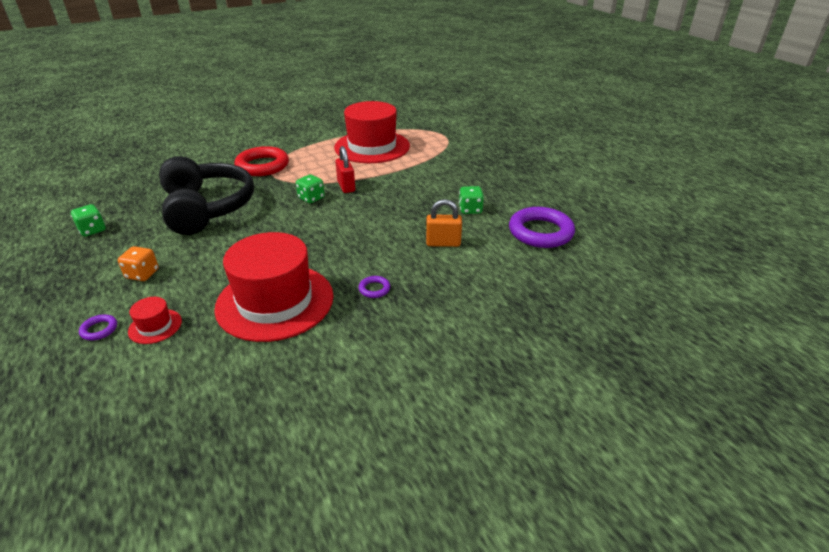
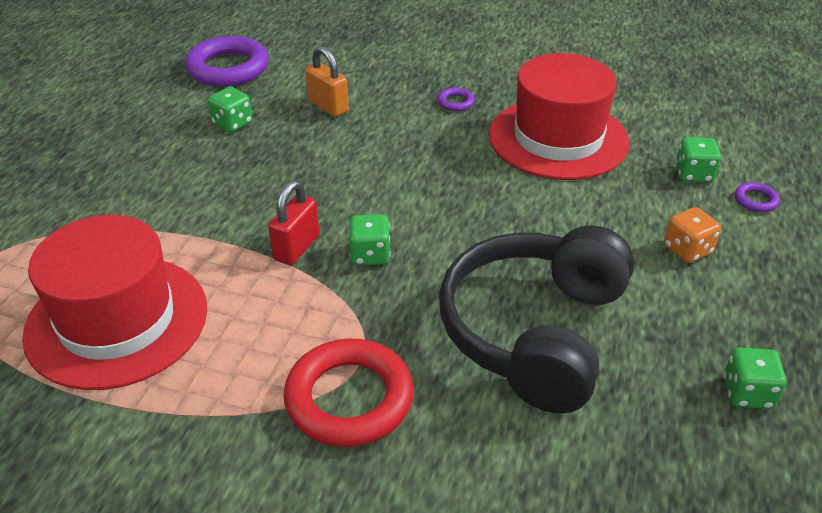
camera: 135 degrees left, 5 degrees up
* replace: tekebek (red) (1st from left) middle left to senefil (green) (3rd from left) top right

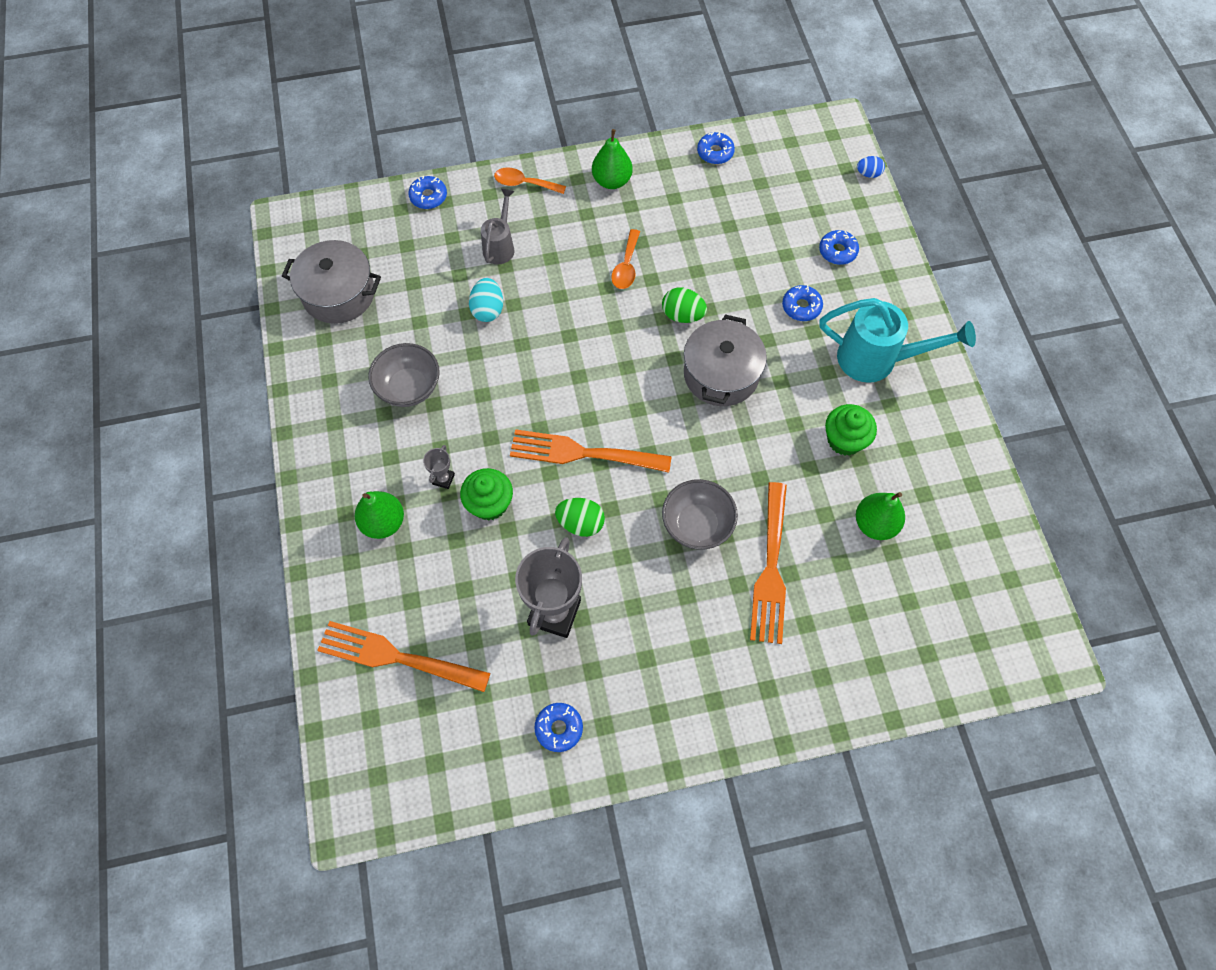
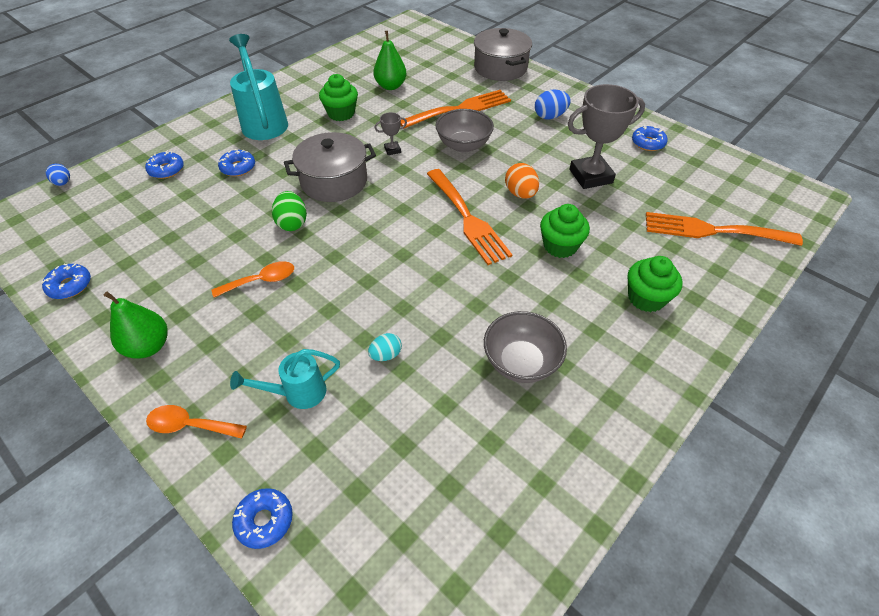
camera: 125 degrees left, 15 degrees down
* insert: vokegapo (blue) (2nd from left) top centre
* move: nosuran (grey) (1st from left in the first image) top left to nosuran (grey) (2nd from left) top centre
* move: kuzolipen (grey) (1st from left) centre to top centre
* replace: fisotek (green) (1st from left) middle left to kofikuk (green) (3rd from left) middle right
* recolor: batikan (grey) top centre to batikan (turquoise) (2nd from left) middle left
* recolor: vokegapo (green) (1st from left) centre to vokegapo (orange) top centre
* rotate: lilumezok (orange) (1st from left in the first image) bottom left = middle right 120 degrees clockwise
* rotate: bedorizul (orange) (1st from left) top centre = bottom left 120 degrees clockwise
* resize: vokegapo (turquoise) top centre = centre x0.65

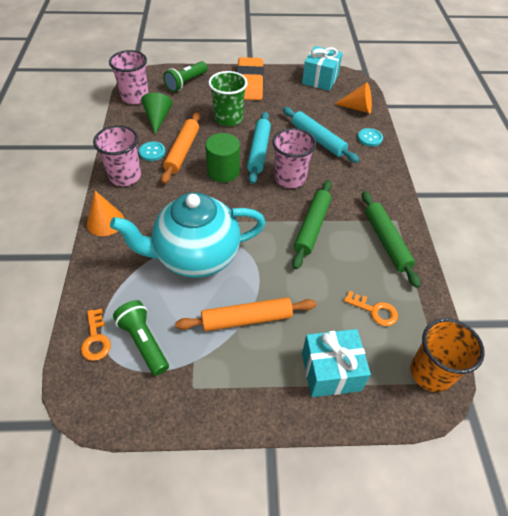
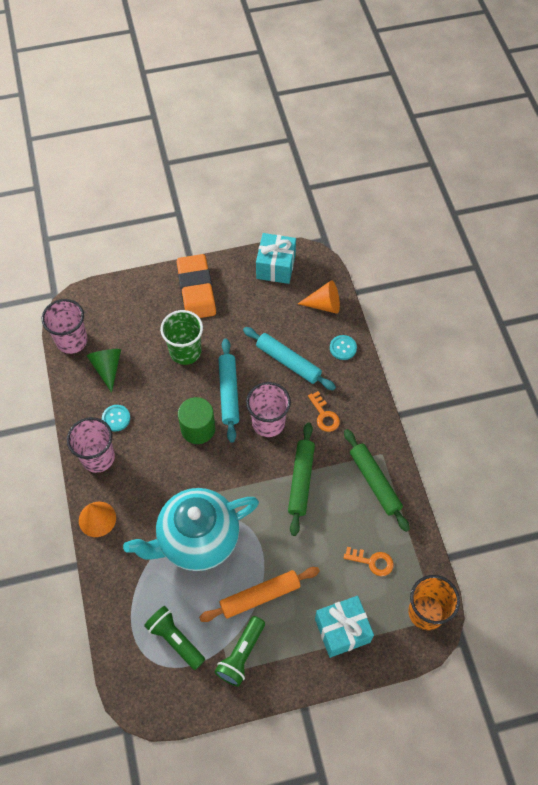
camera: 10 degrees left, 10 degrees up
* delete: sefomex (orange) (1st from left) top centre
* move: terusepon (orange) (1st from left) middle left to centre
* move: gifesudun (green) (2nd from left) top centre to bottom centre

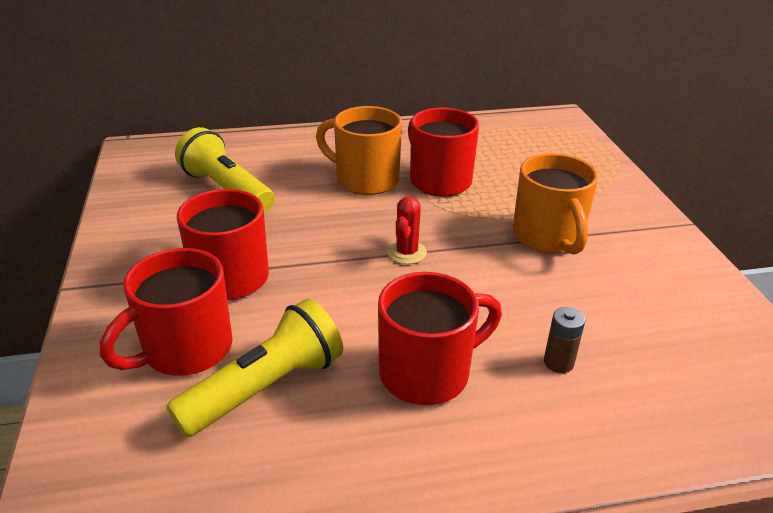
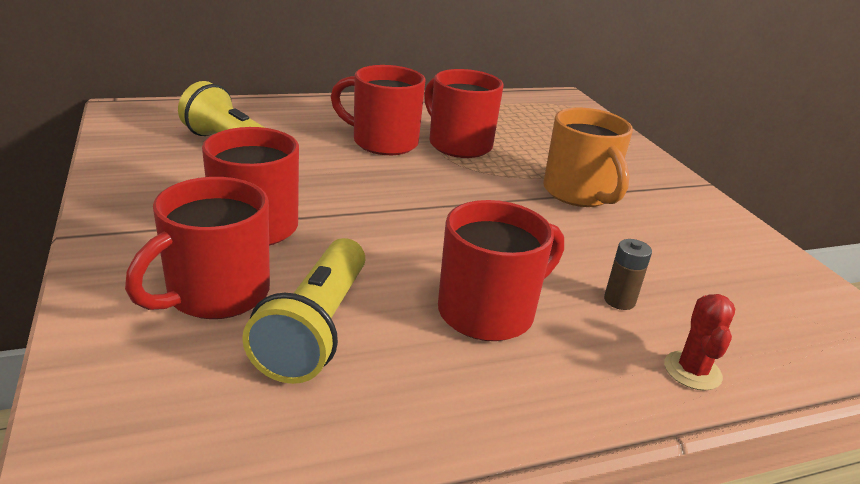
camera: 10 degrees left, 5 degrees down
* move: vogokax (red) centre to bottom right
* recolor: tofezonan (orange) (1st from left) top centre to tofezonan (red) (3rd from left) top centre
* rotate: gifesudun (yellow) (2nd from left) bottom left = centre 150 degrees clockwise

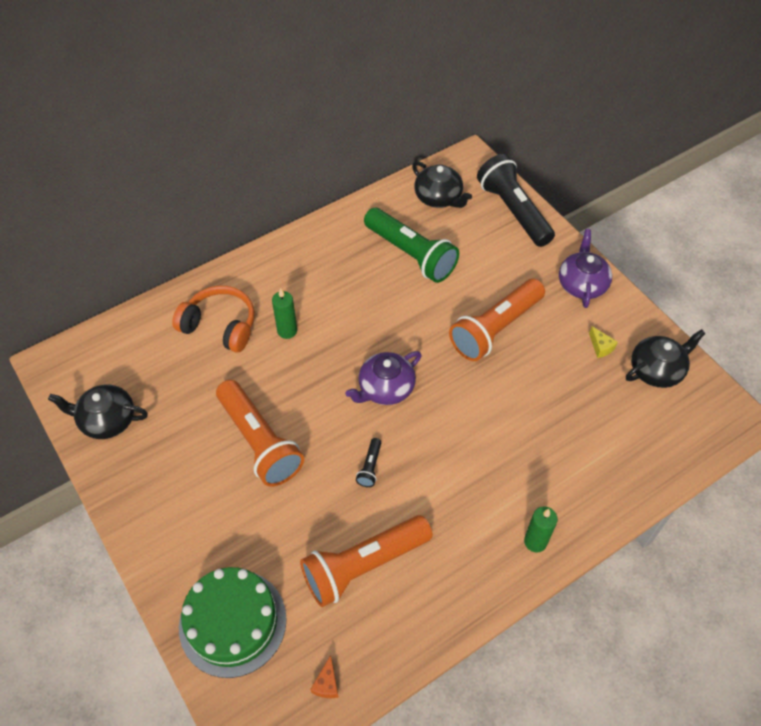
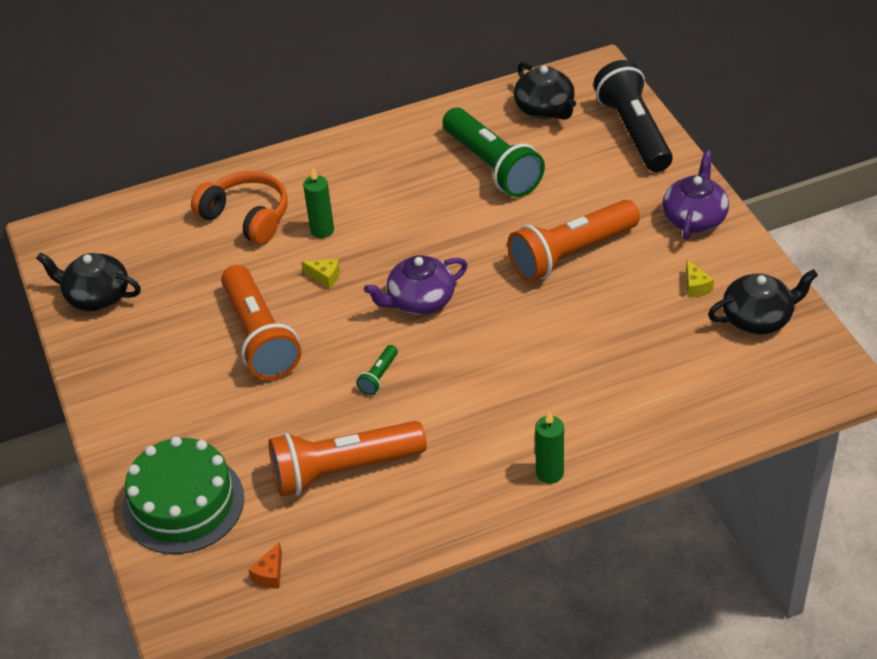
camera: 15 degrees right, 10 degrees down
* insert: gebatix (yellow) (1st from left) centre
* recolor: gifesudun (black) (1st from left) centre to gifesudun (green) (1st from left) centre

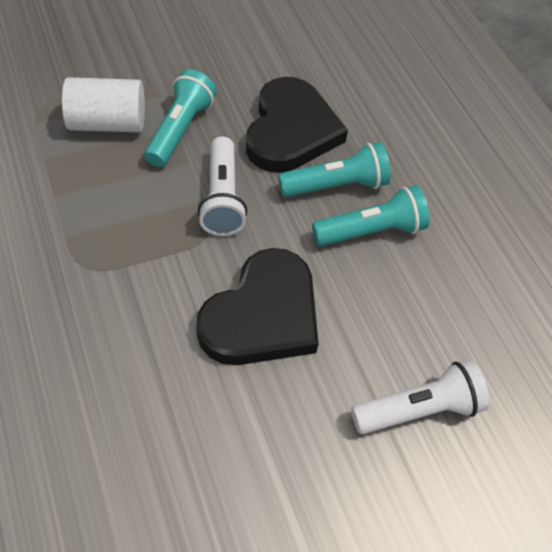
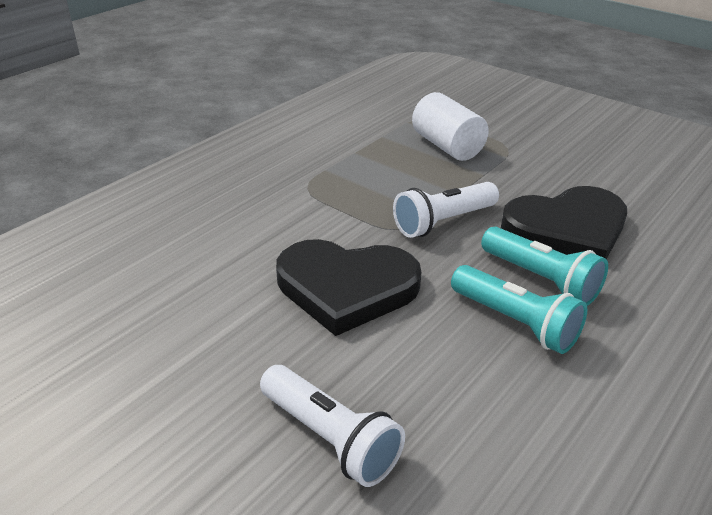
camera: 65 degrees right, 20 degrees down
* delete: gifesudun (turquoise) (1st from left) top left

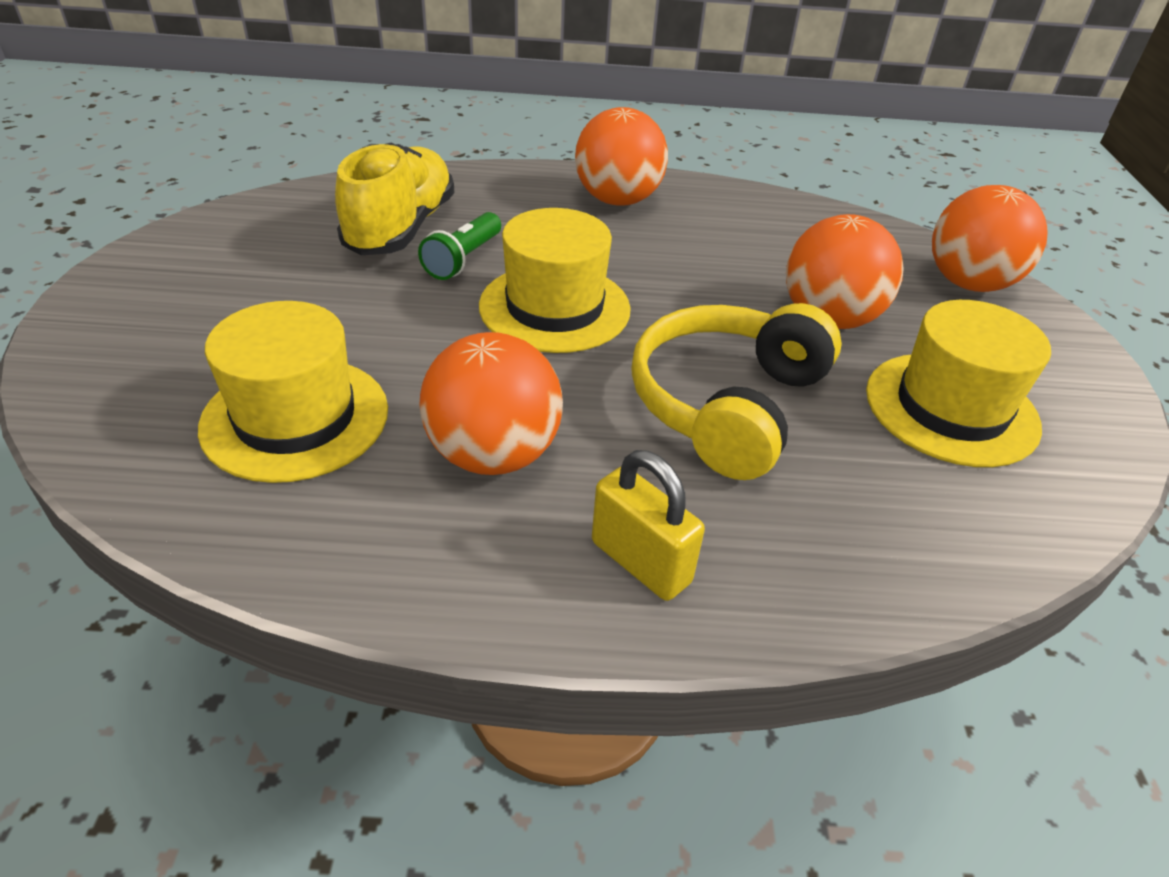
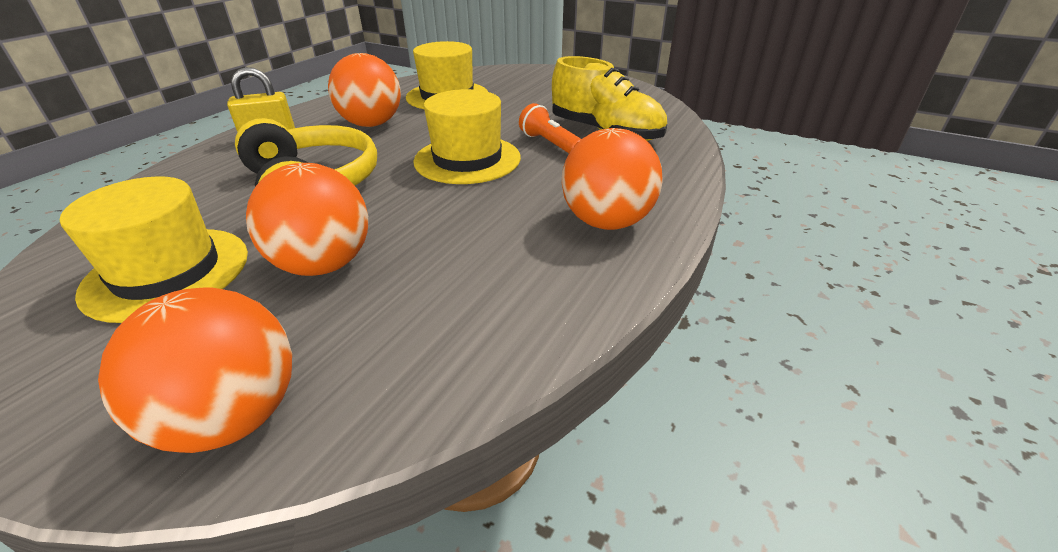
camera: 120 degrees right, 5 degrees down
* recolor: gifesudun (green) top centre to gifesudun (orange) top centre

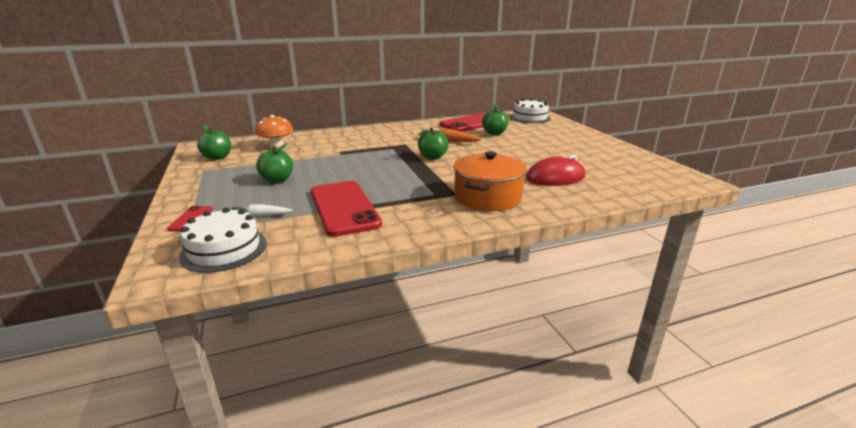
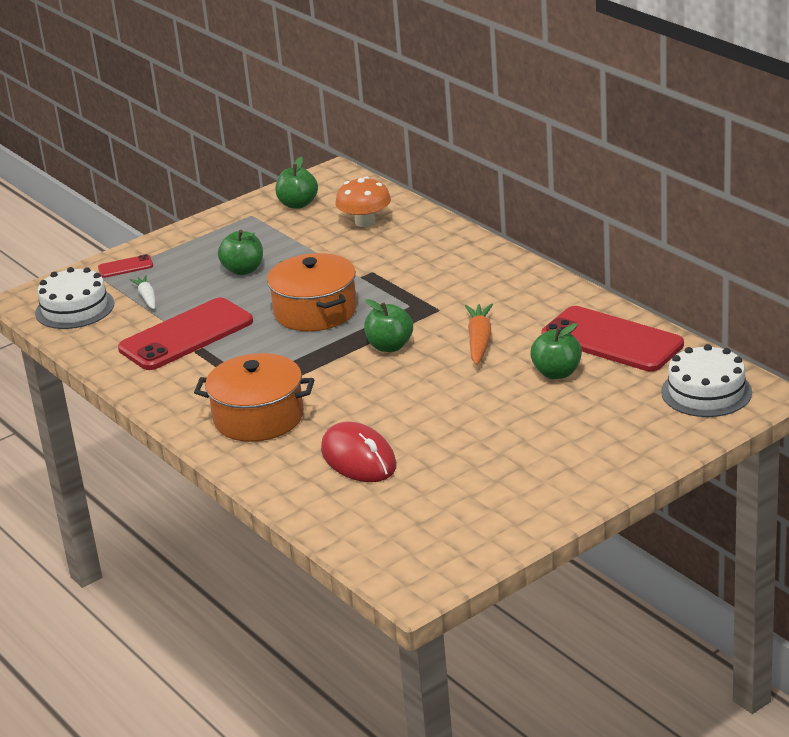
camera: 75 degrees right, 5 degrees up
* insert: nosuran (orange) (2nd from left) centre

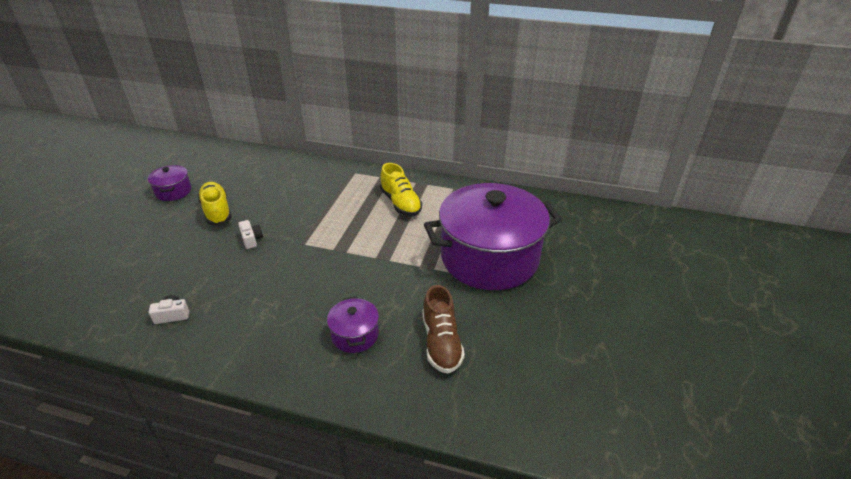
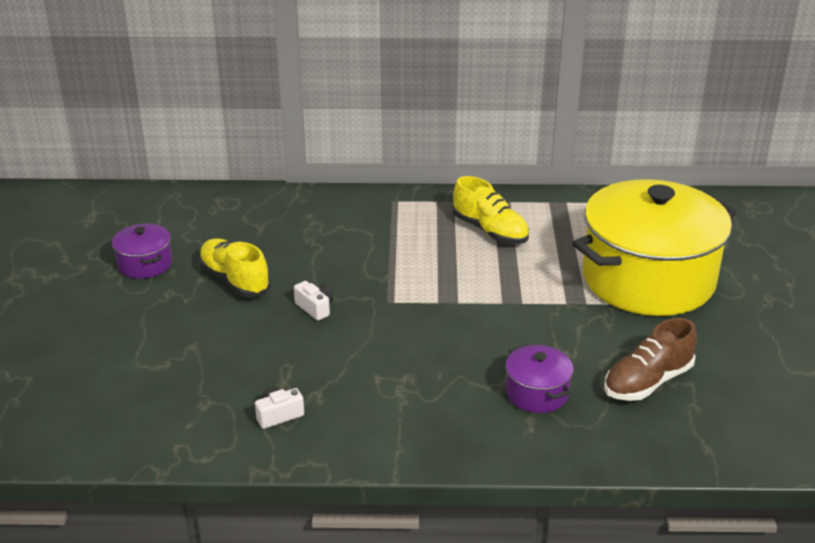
camera: 15 degrees left, 5 degrees down
* recolor: nosuran (purple) (3rd from left) centre to nosuran (yellow) middle right
* rotate: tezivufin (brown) bottom centre = middle right 75 degrees clockwise

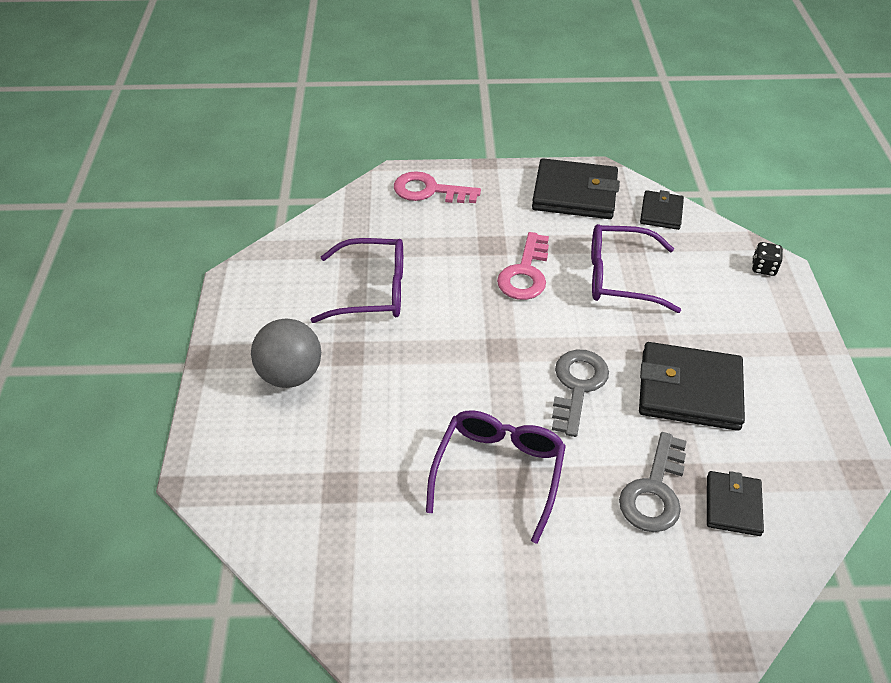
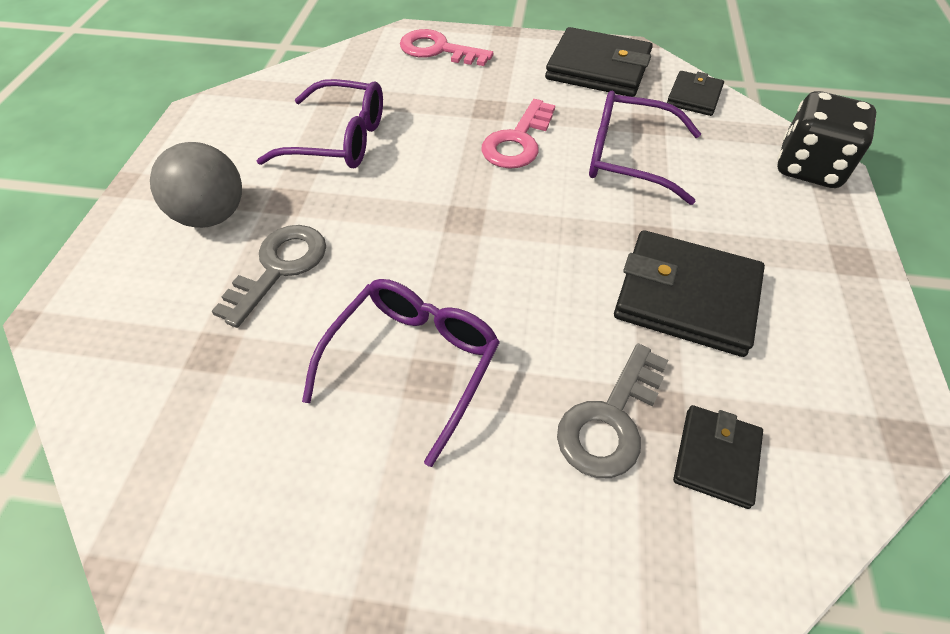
camera: 10 degrees right, 5 degrees up
* move: terusepon (grey) (1st from left) centre to middle left
* resize: senefil (black) middle right = top right x2.15

